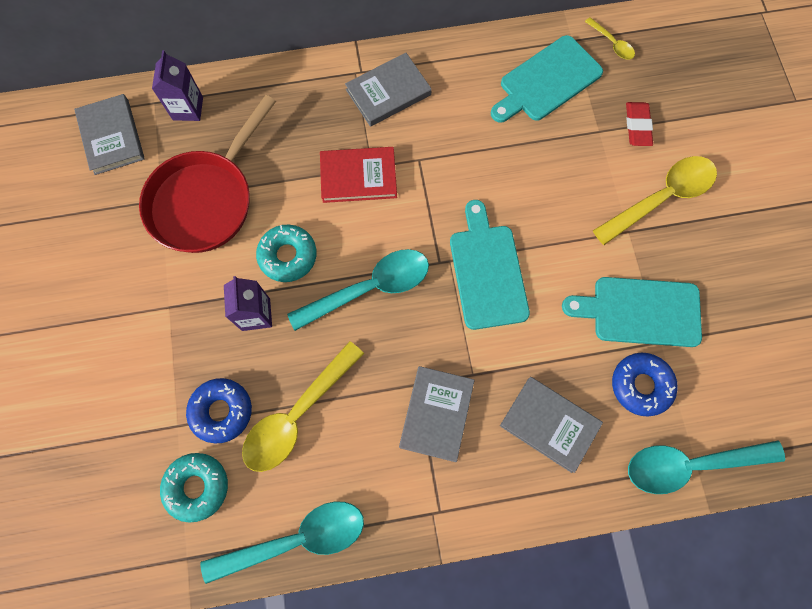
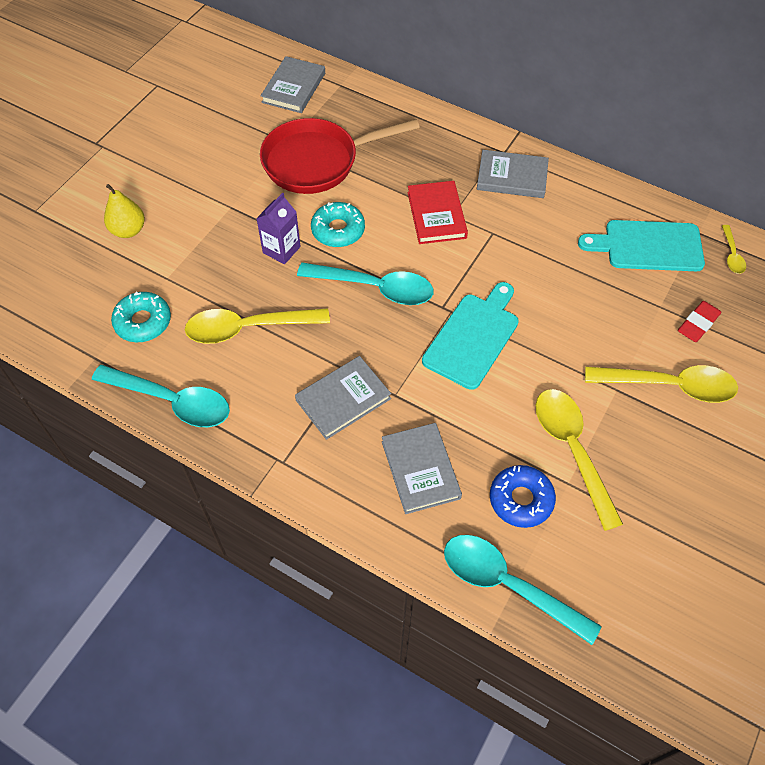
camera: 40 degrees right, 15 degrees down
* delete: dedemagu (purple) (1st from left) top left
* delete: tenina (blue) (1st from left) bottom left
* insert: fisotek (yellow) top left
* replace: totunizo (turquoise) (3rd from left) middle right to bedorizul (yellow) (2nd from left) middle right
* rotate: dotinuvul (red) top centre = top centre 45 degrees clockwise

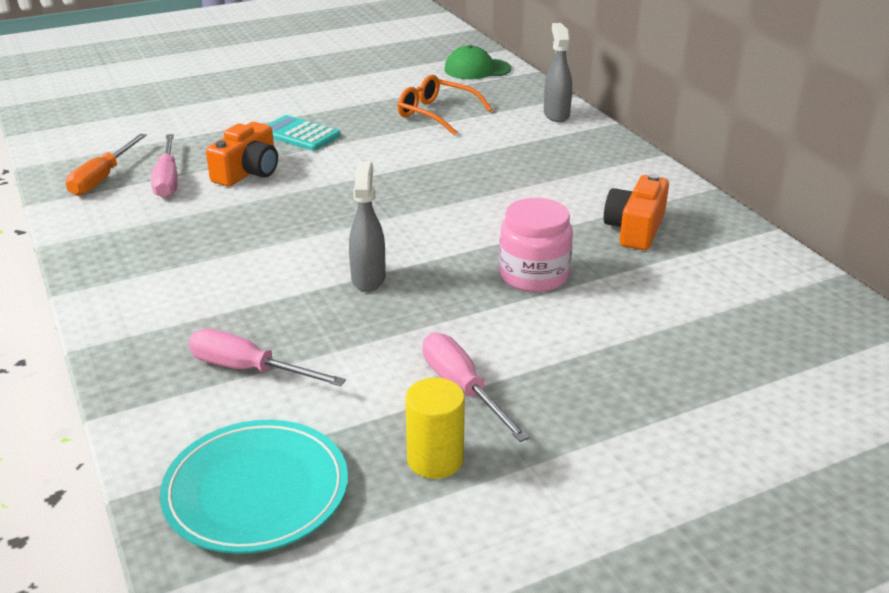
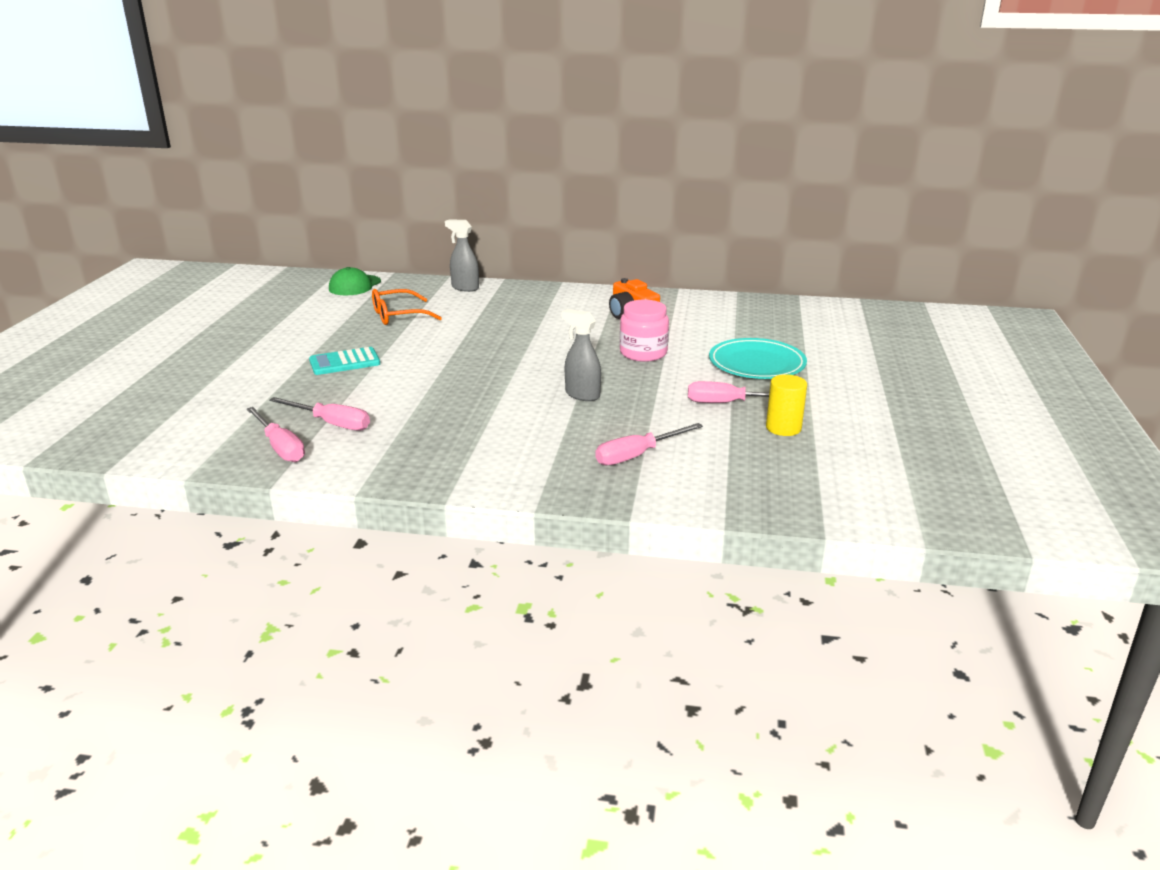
camera: 55 degrees left, 5 degrees down
* delete: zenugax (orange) (1st from left) top left
* move: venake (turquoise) bottom left to centre
* recolor: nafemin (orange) top left to nafemin (pink) (1st from left) middle left

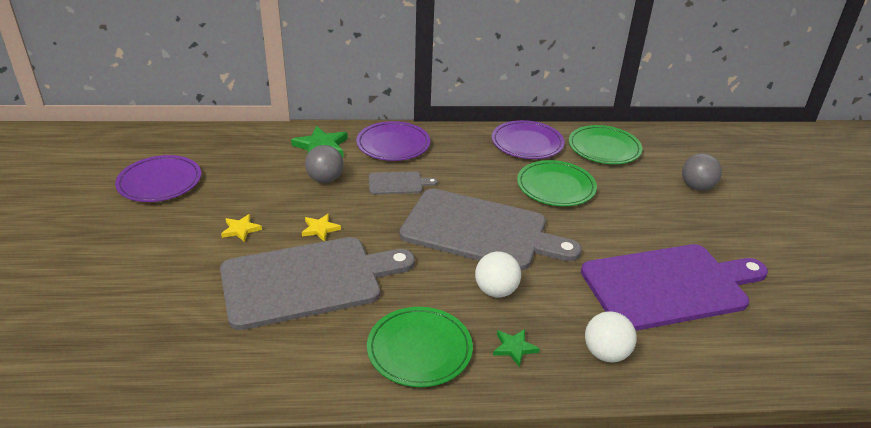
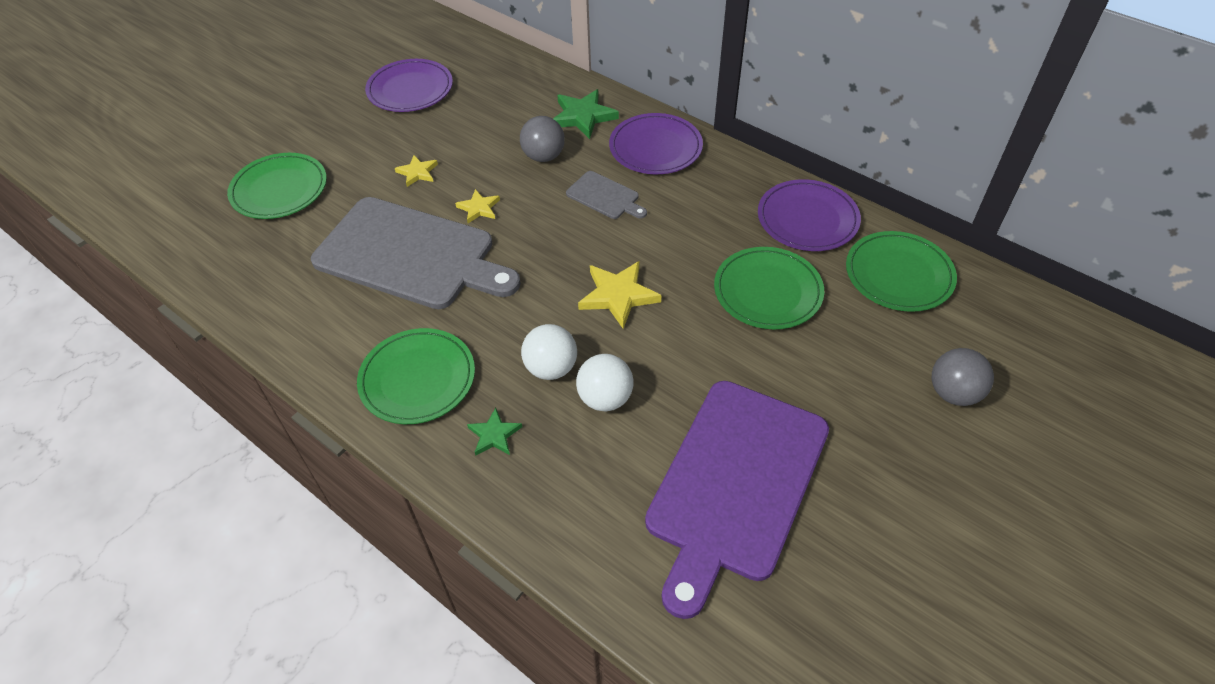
camera: 45 degrees right, 15 degrees up
* insert: venake (green) (1st from left) top left
* move: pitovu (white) (2nd from left) bottom right to centre
* replace: totunizo (grey) (3rd from left) centre to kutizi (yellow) (3rd from left) centre
* rotate: totunizo (purple) bottom right = bottom centre 90 degrees clockwise

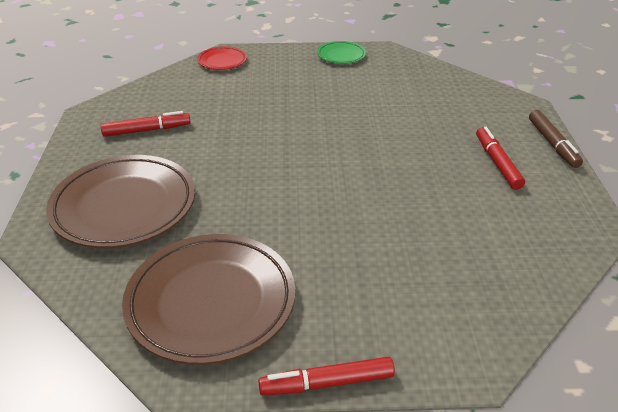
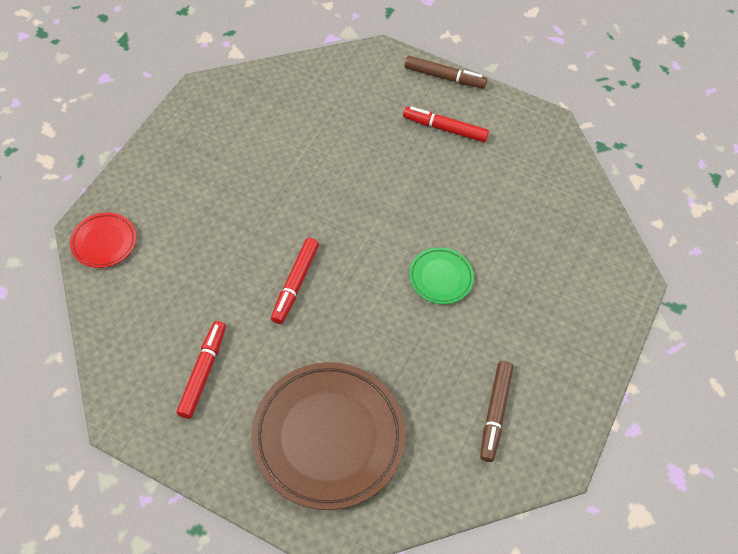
camera: 65 degrees left, 20 degrees up
* move: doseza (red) (2nd from left) bottom centre to centre
* move: venake (green) top centre to centre
* replace: venake (brown) (2nd from left) bottom centre to doseza (brown) (2nd from left) bottom right

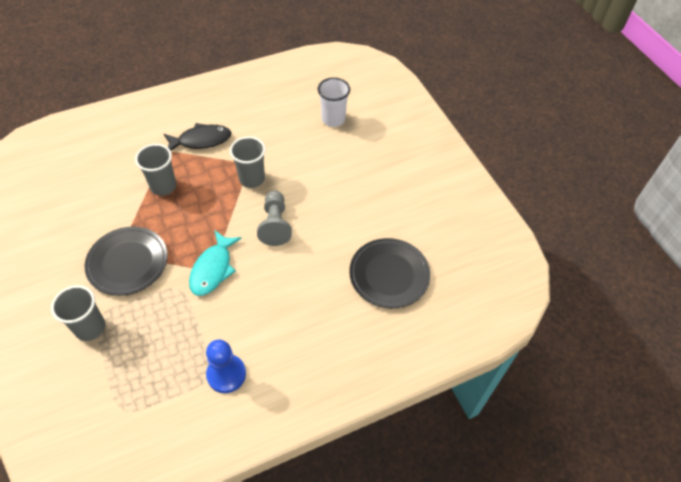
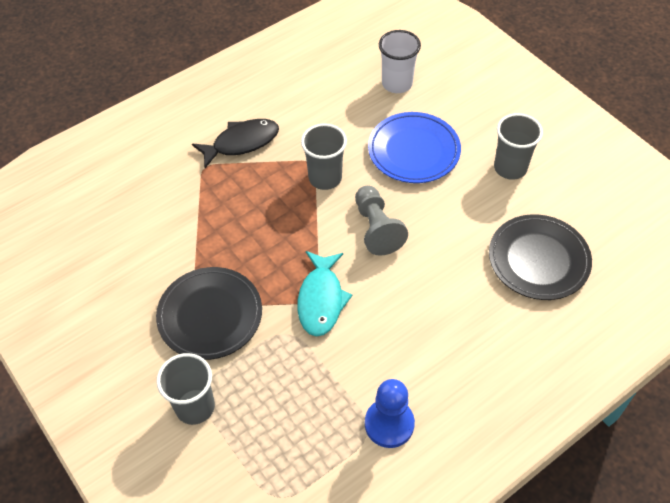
camera: 10 degrees left, 0 degrees up
* insert: venake (blue) top centre
* move: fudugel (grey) (2nd from left in the first image) middle left to fudugel (grey) (3rd from left) top right

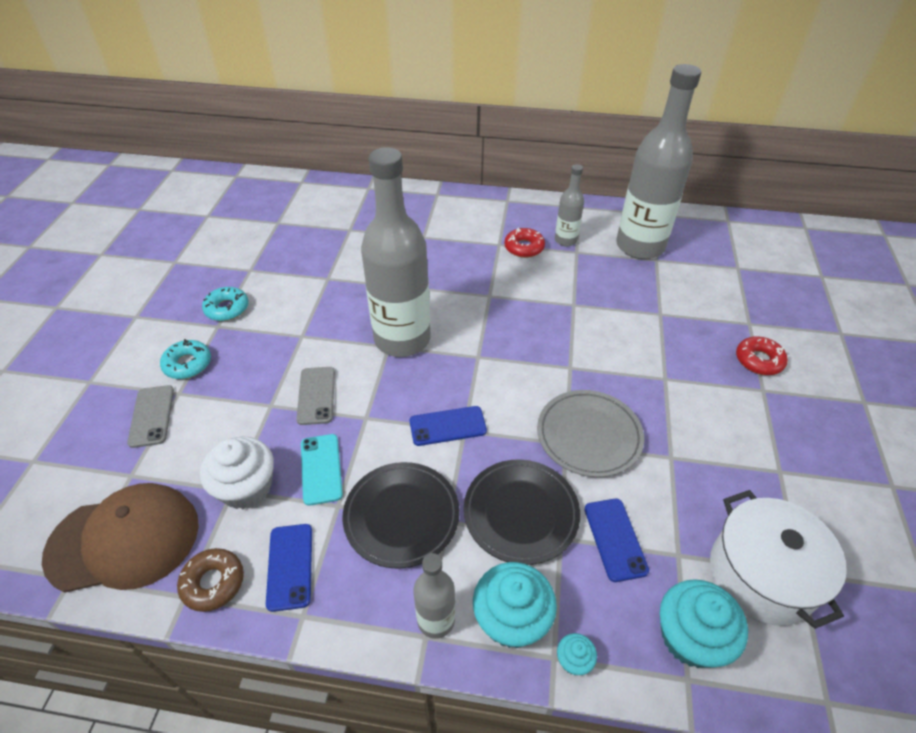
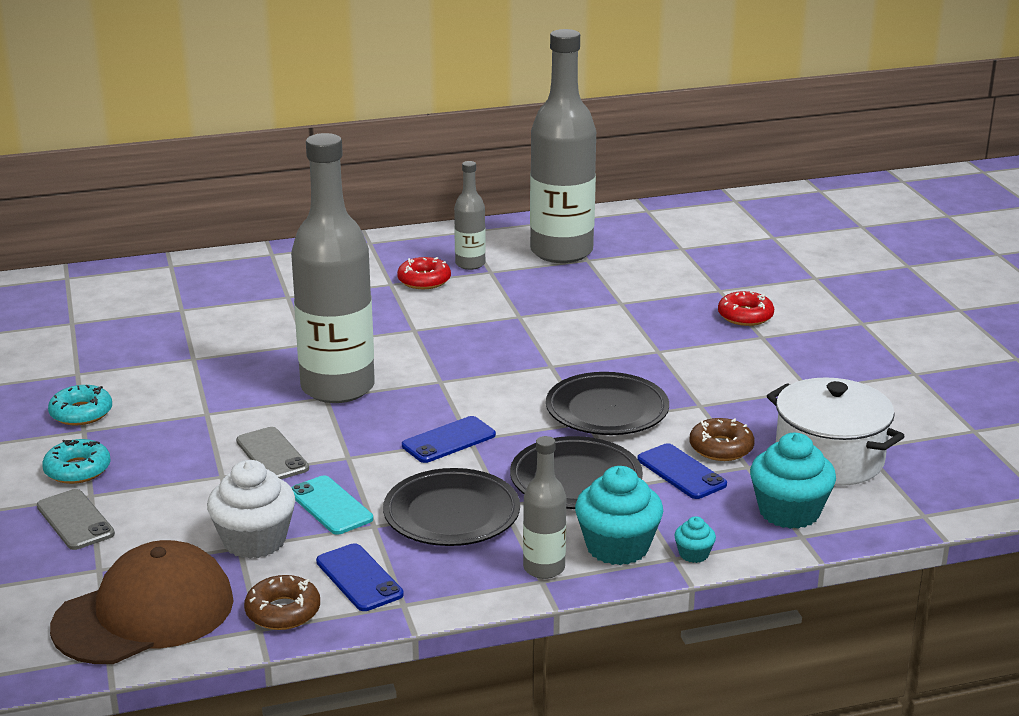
camera: 25 degrees left, 20 degrees down
* insert: tenina (brown) (2nd from left) middle right
* recolor: venake (grey) centre to venake (black) (3rd from left) centre

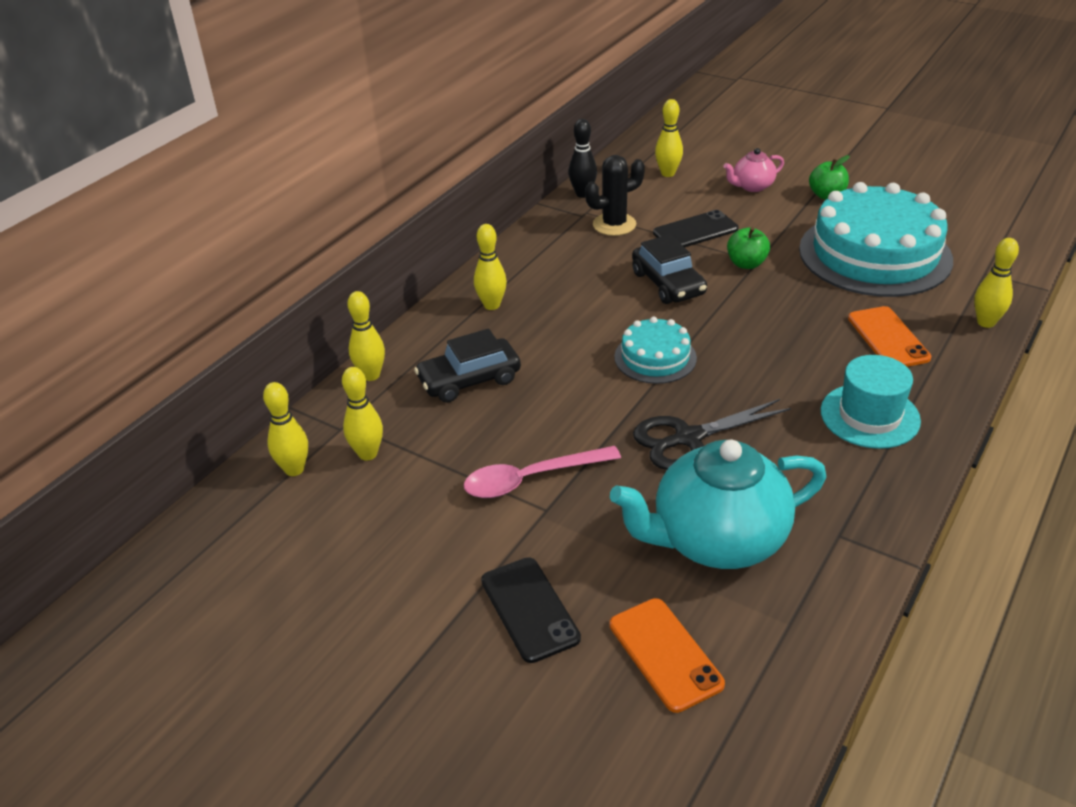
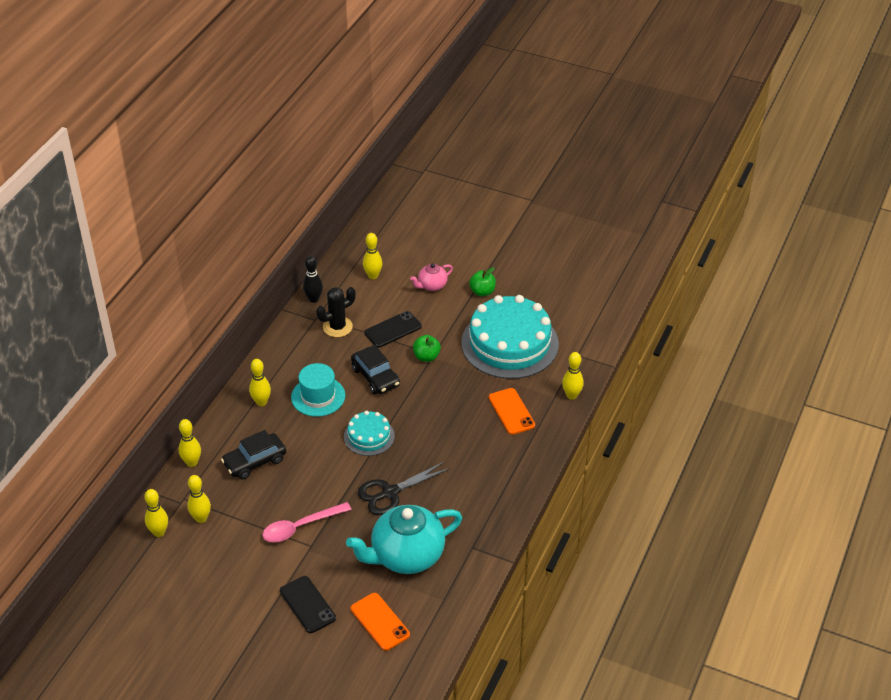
camera: 10 degrees left, 5 degrees up
* move: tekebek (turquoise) middle right to centre

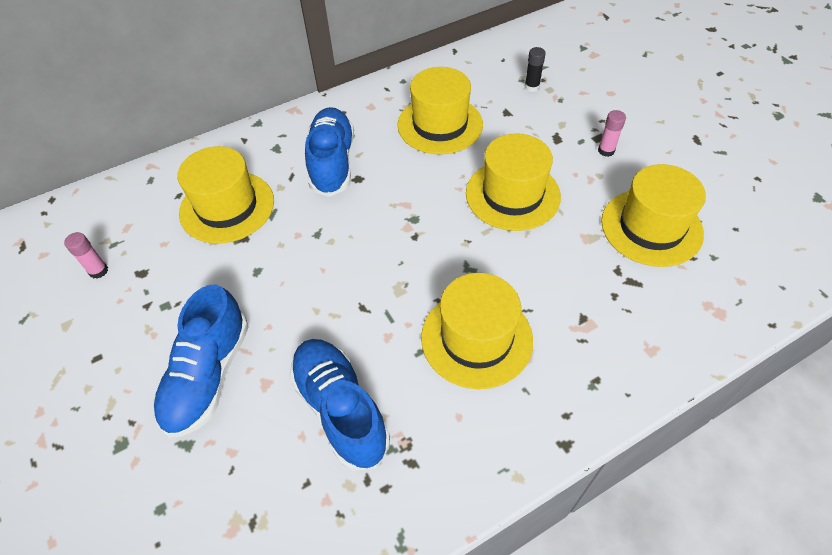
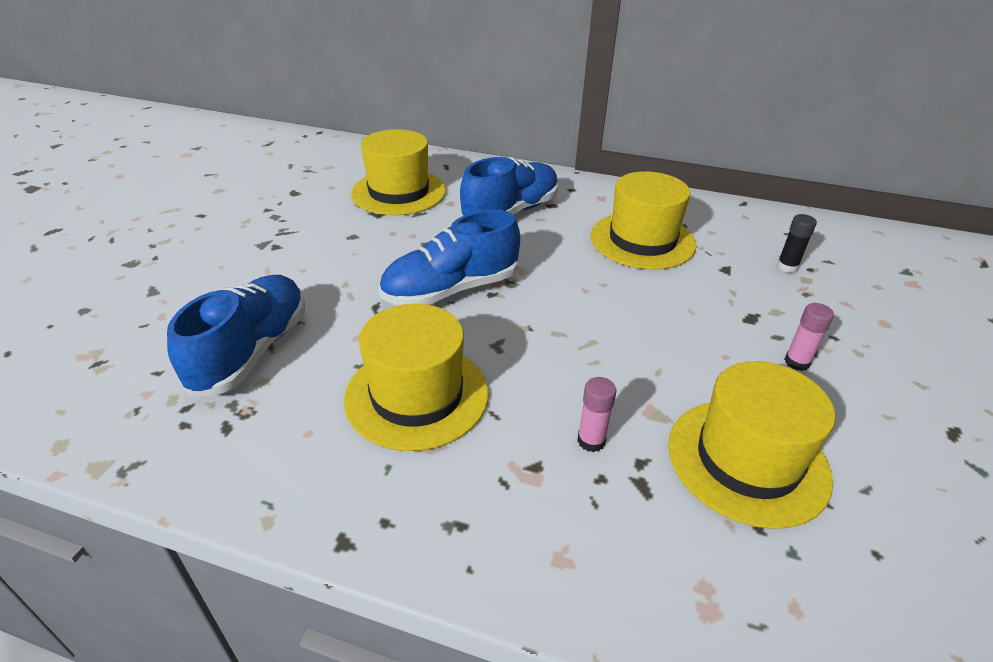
camera: 45 degrees right, 15 degrees down
* delete: tekebek (yellow) (4th from left) top centre
* move: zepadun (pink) (1st from left) middle left to centre
* move: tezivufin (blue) (1st from left in the first image) middle left to tezivufin (blue) (2nd from left) centre

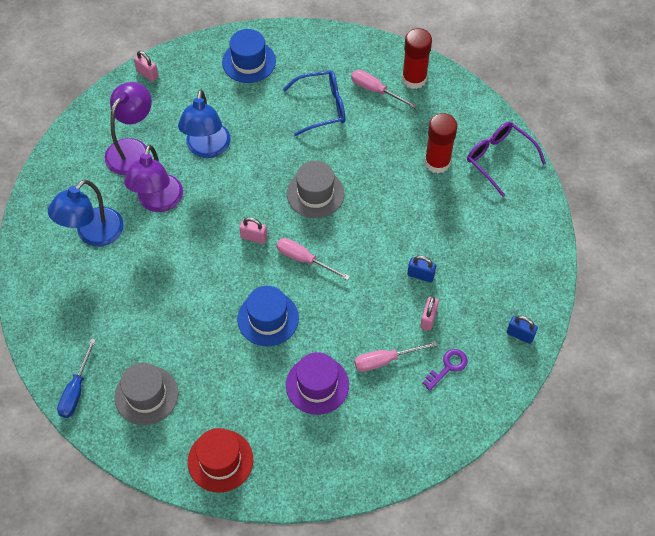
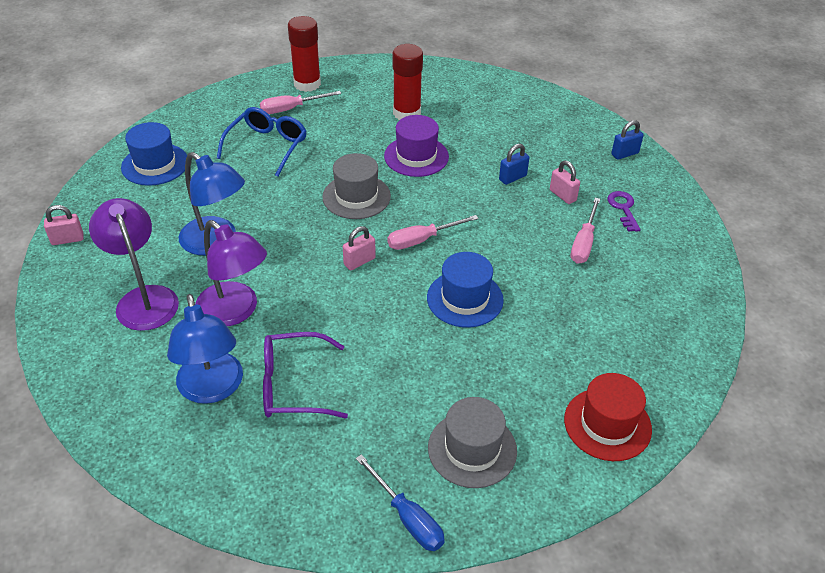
camera: 55 degrees left, 15 degrees down
* move: tekebek (purple) bottom centre to top centre
* move: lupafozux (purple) top right to centre

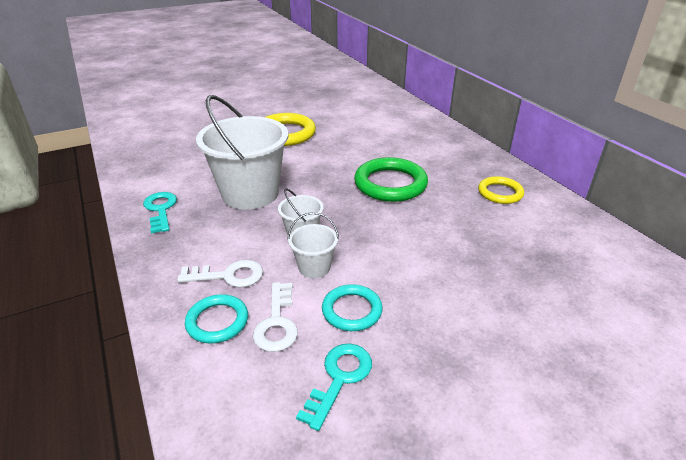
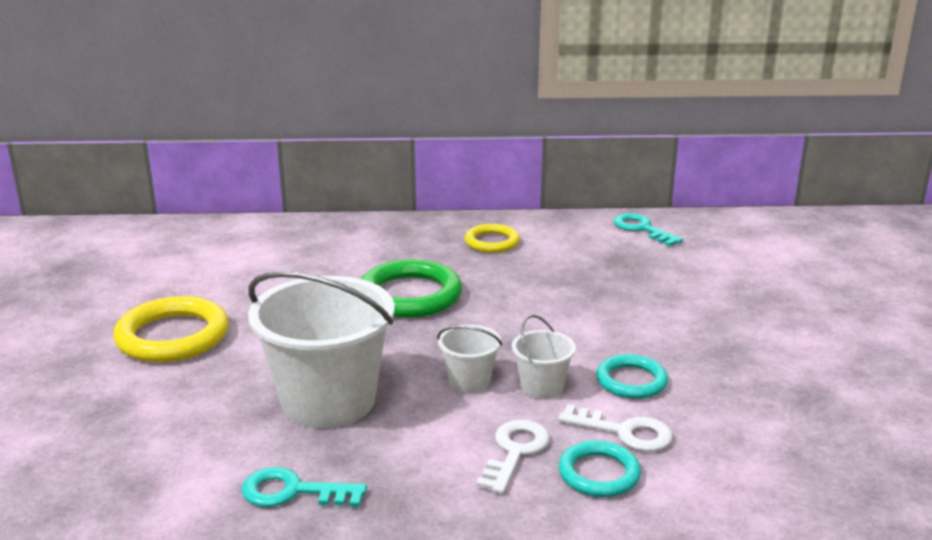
camera: 65 degrees left, 10 degrees down
* move: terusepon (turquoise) (2nd from left) bottom centre to middle right

